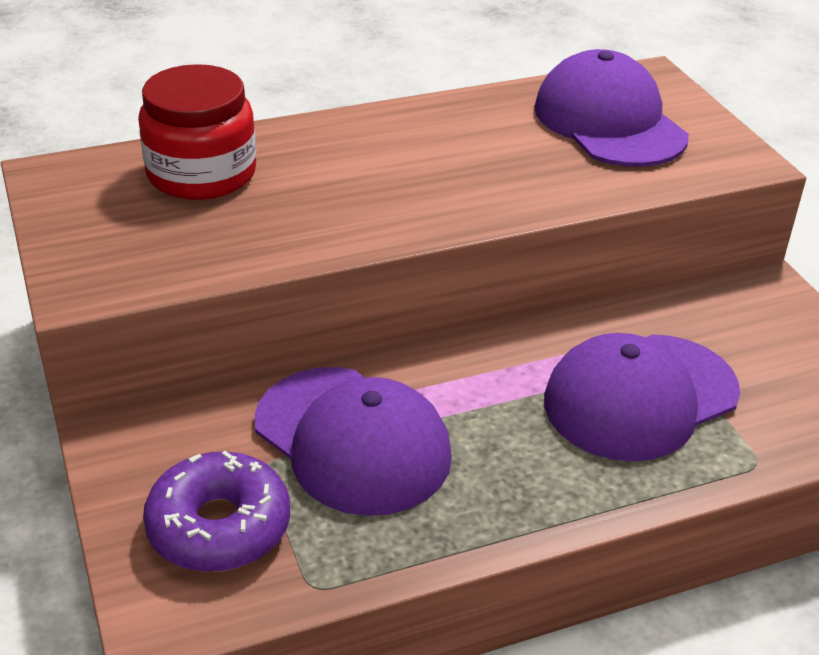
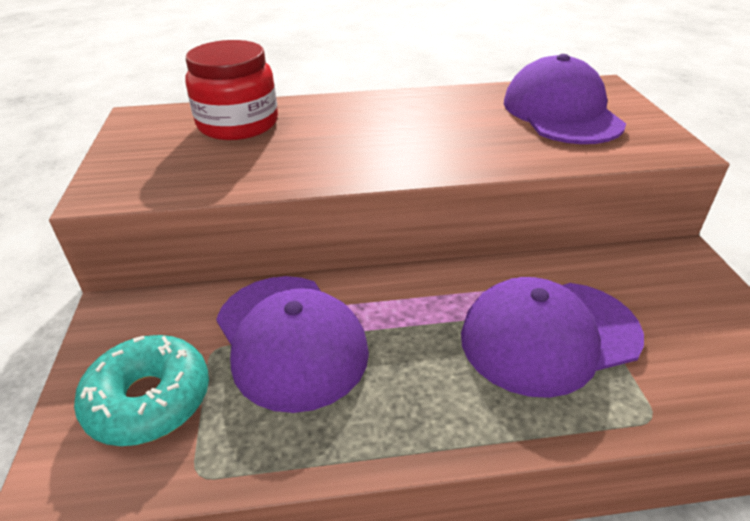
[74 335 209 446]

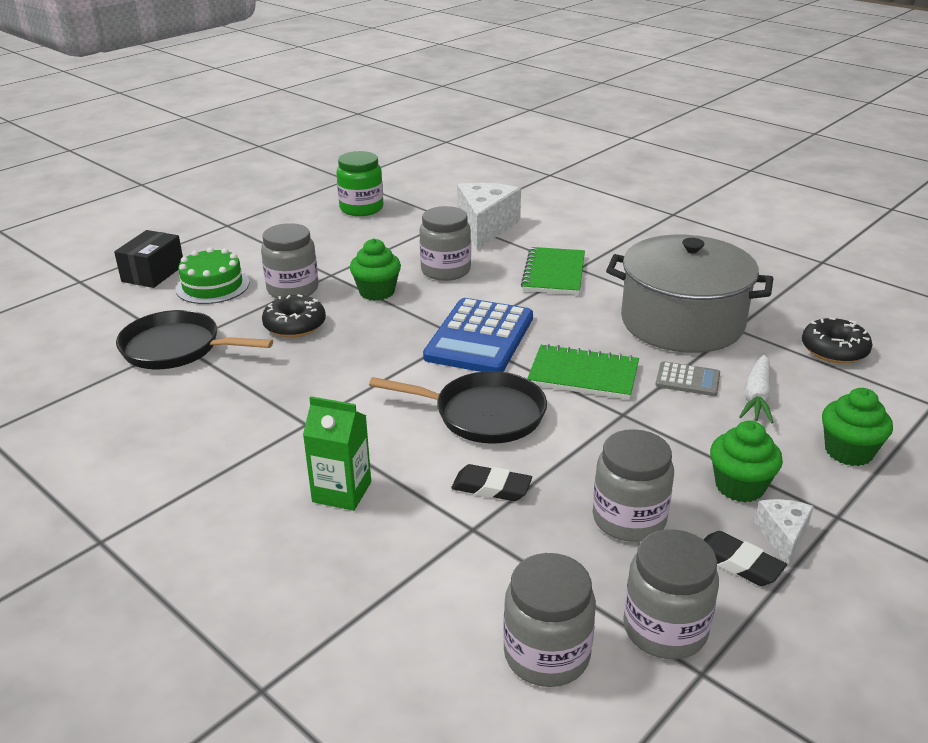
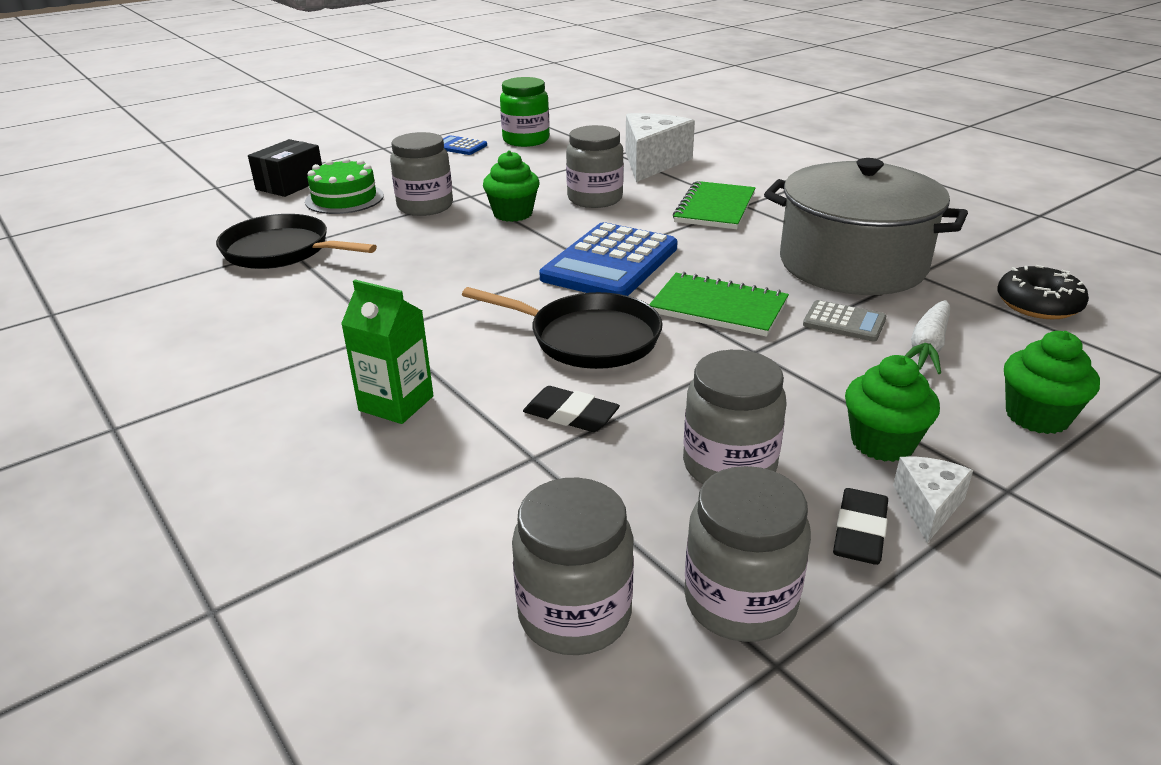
[262 294 326 338] (first image)
[443 135 487 155]
[833 488 888 565]

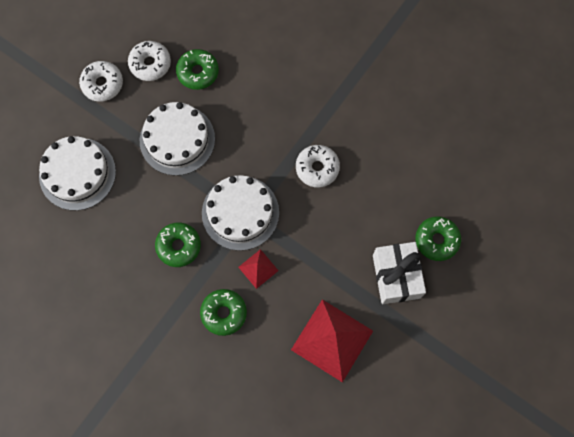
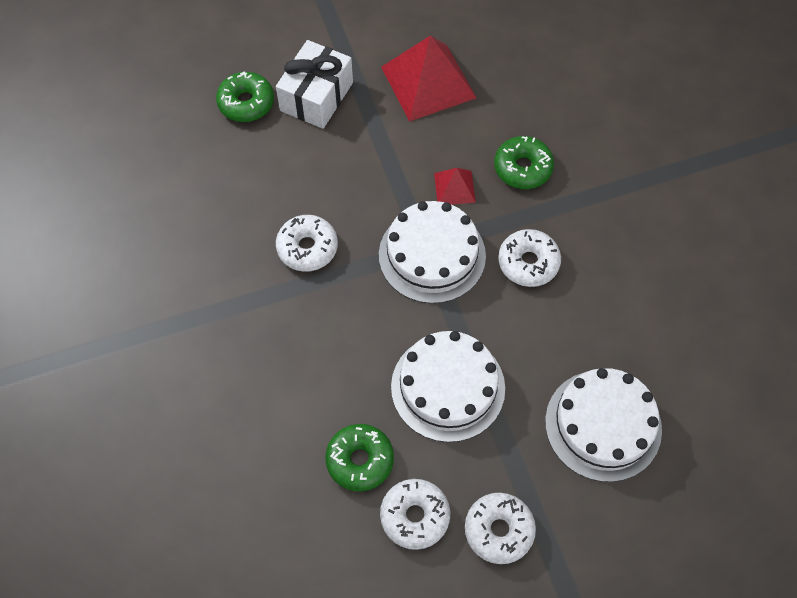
[498 229 561 287]

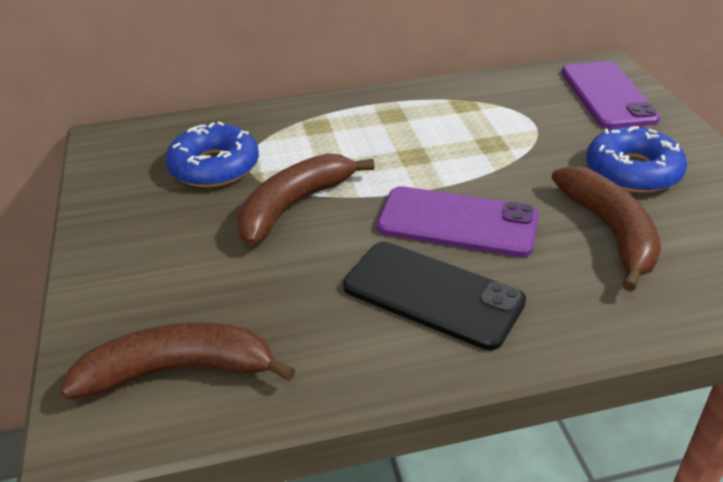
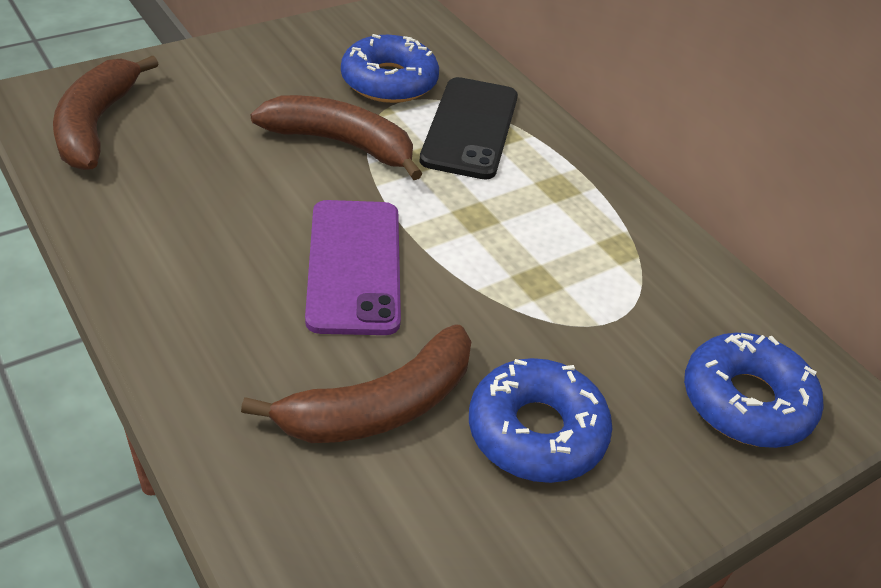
[419 77 518 180]
[684 333 824 448]
[53 55 158 170]

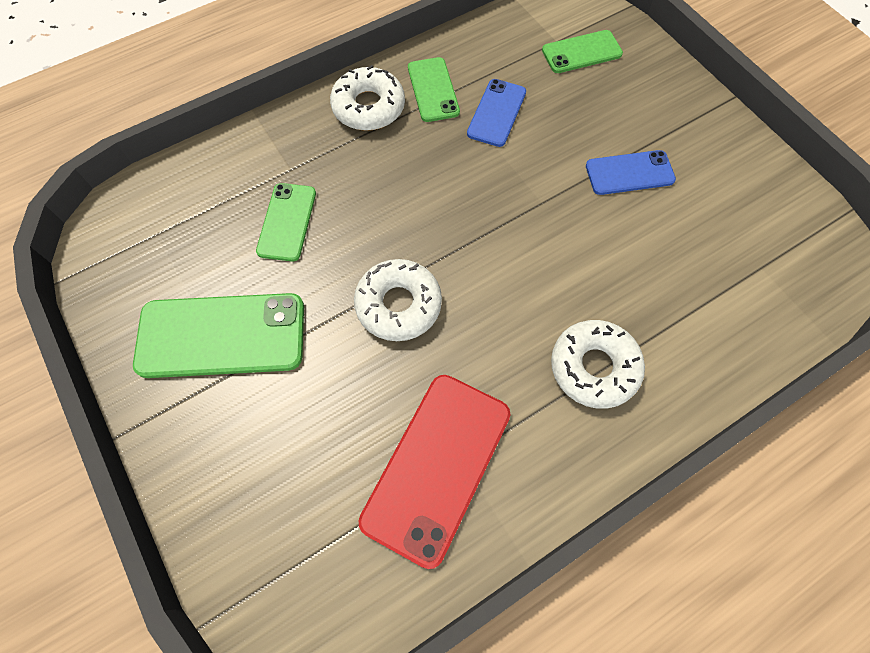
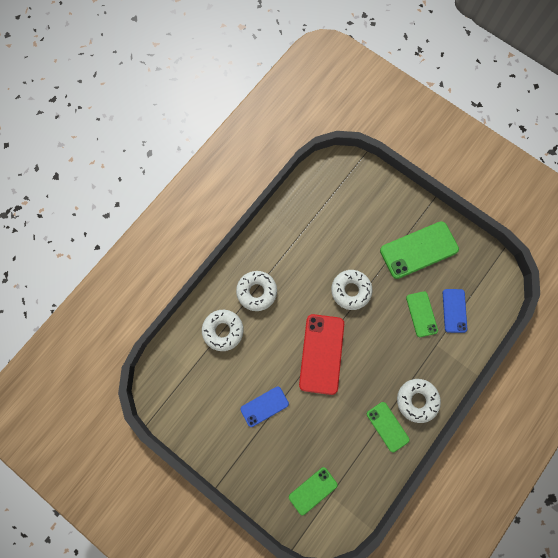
[202 310 244 351]
[299 314 344 395]
[443 289 467 333]

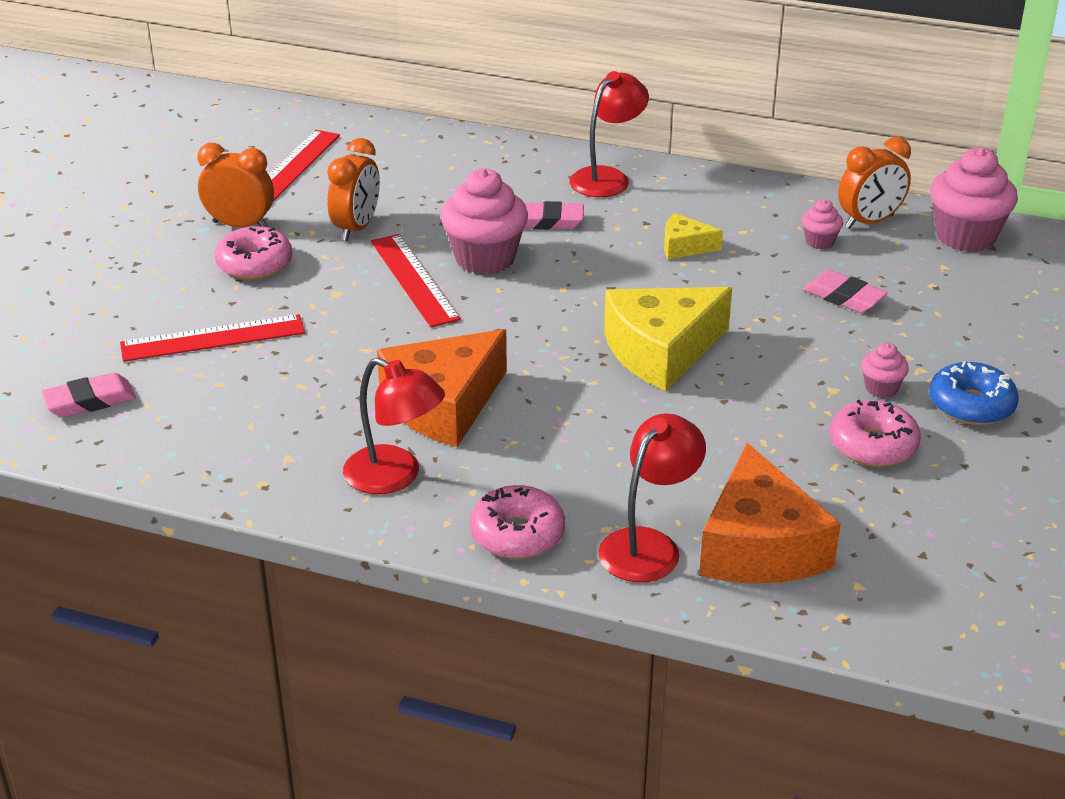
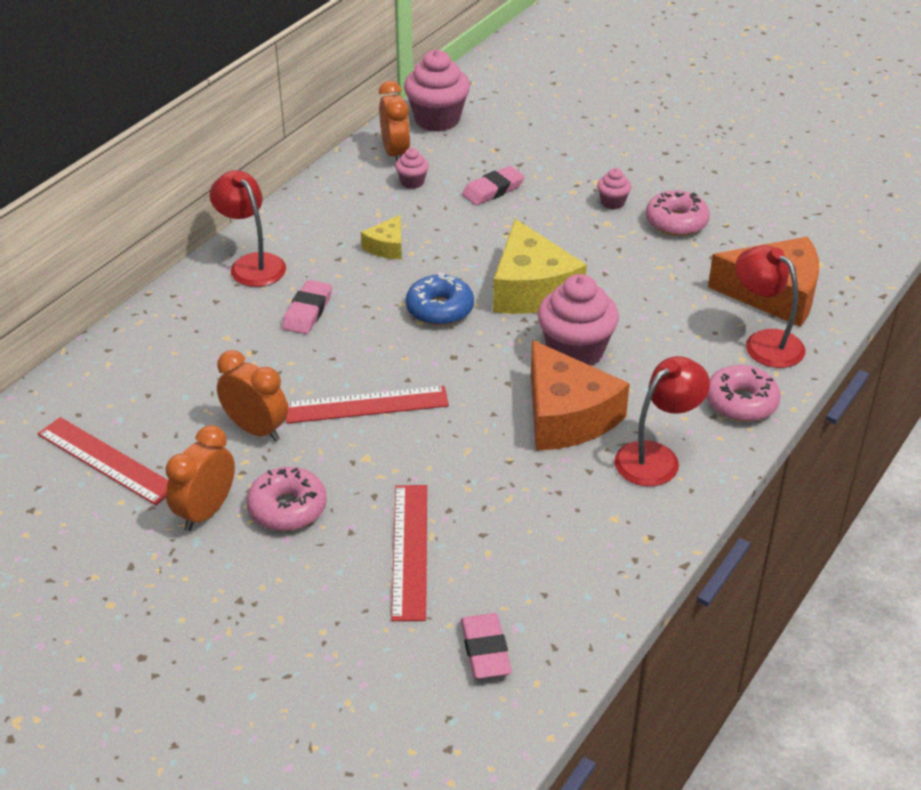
[538 274 619 366]
[406 273 474 326]

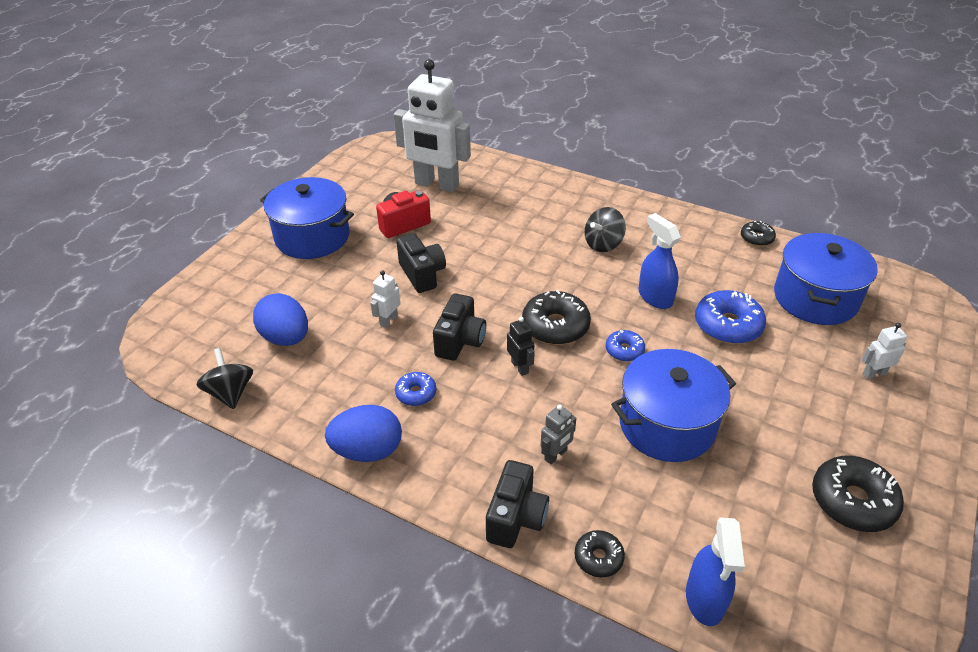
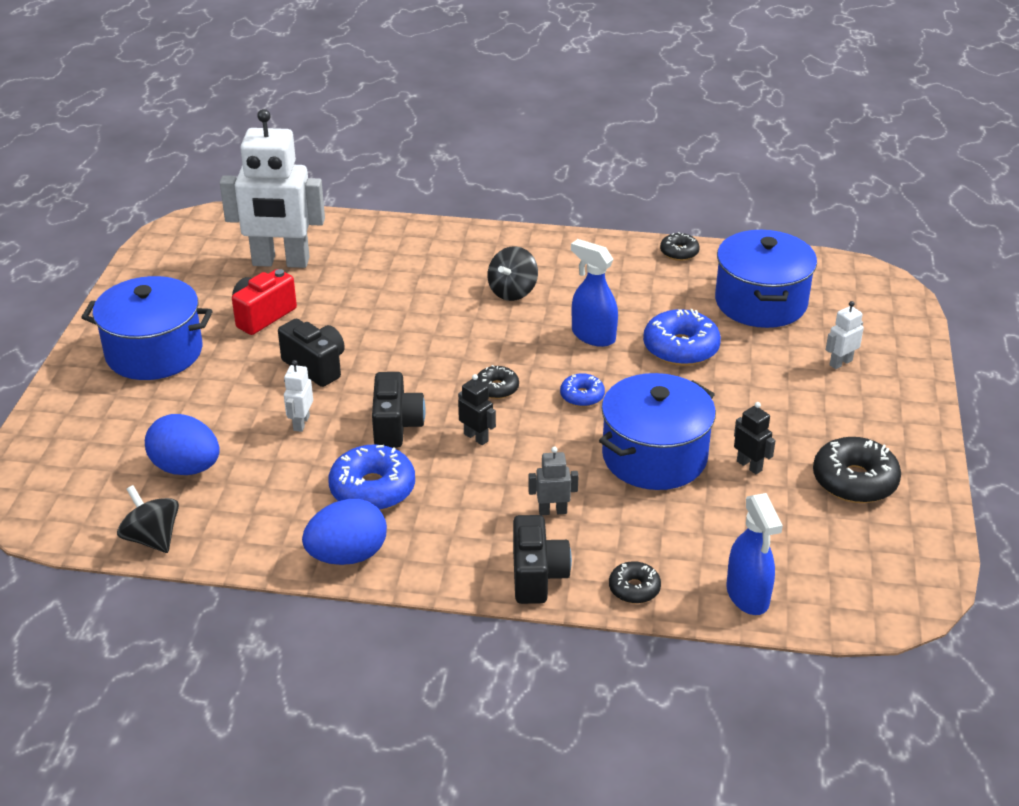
[734 402 776 474]
[528 447 579 515]
[328 444 415 511]
[477 365 519 399]

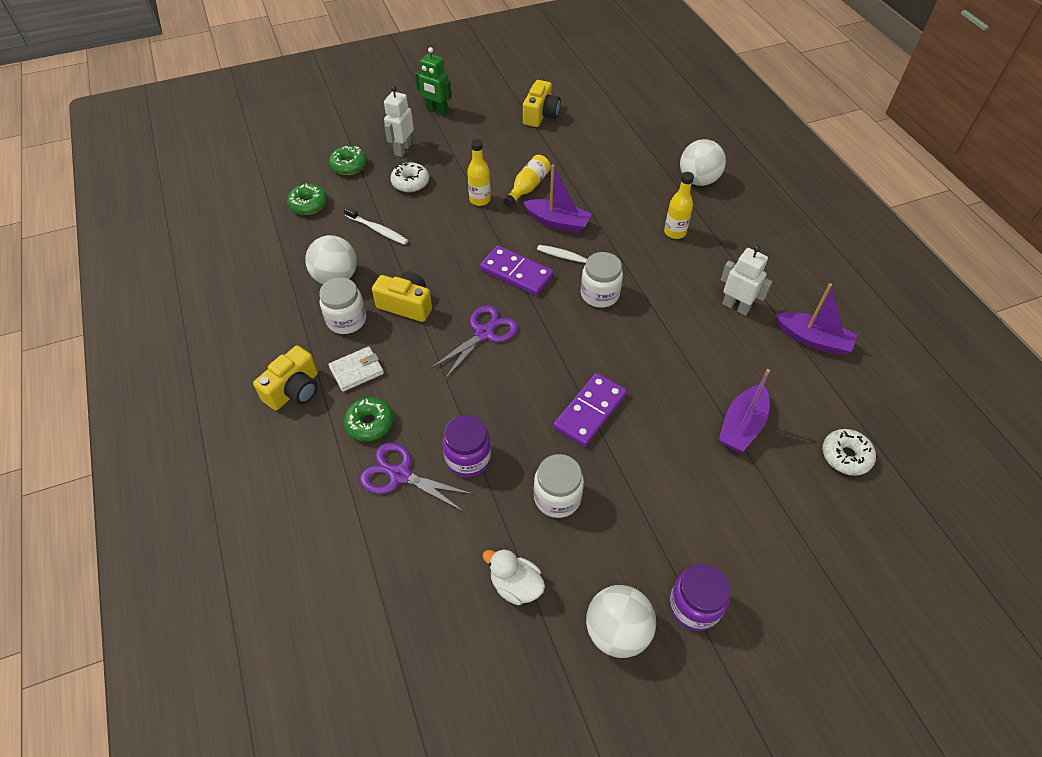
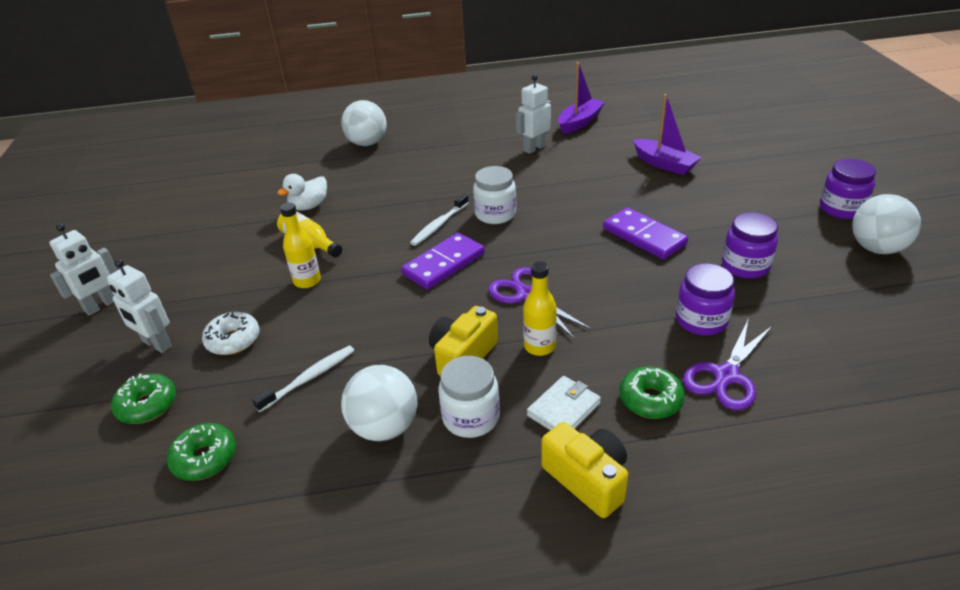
[523 80 561 127] (first image)
[523 164 592 233] (first image)
[822 429 876 476] (first image)
[277 174 327 210]
[523 261 557 356]
[49 223 117 316]
[722 212 778 279]
[527 376 601 430]

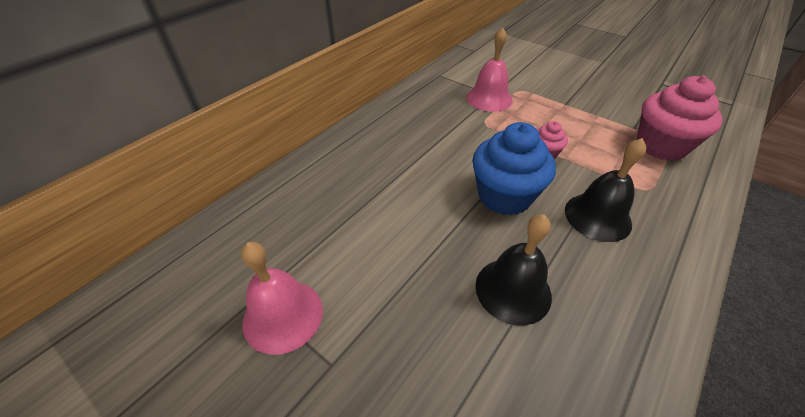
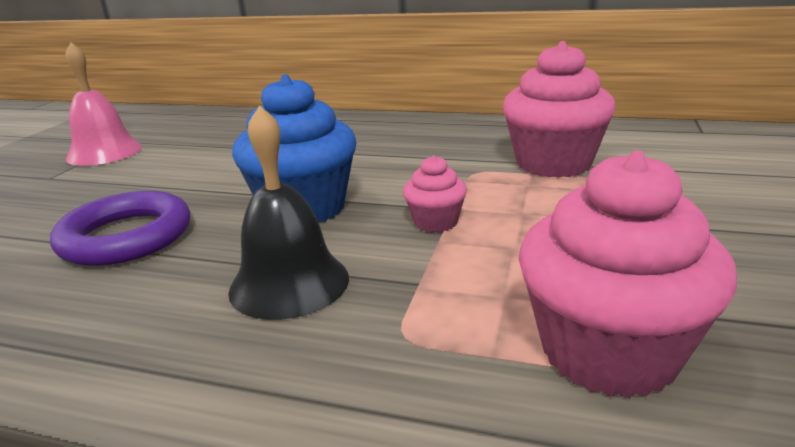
[503 41 616 178]
[50 191 190 266]

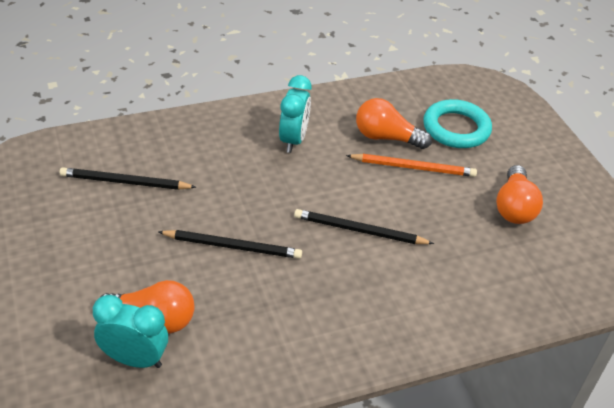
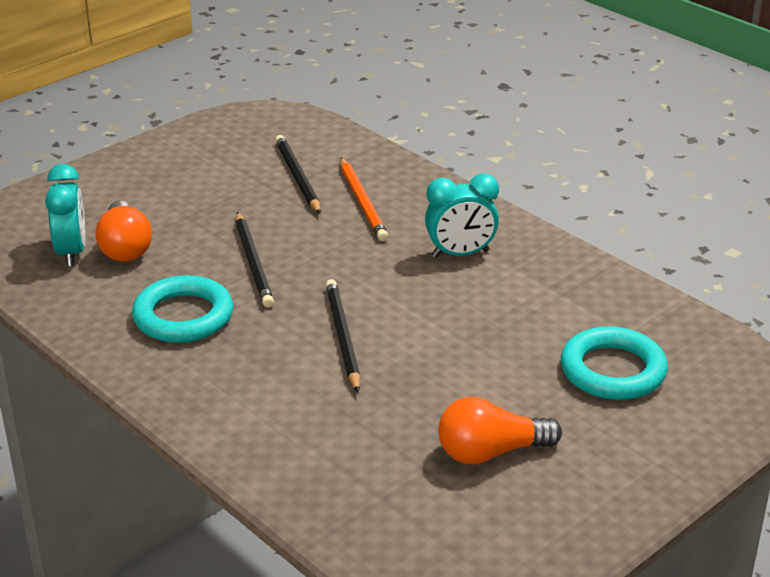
[356 98 432 149] (first image)
[132 275 233 343]
[340 158 388 241]

